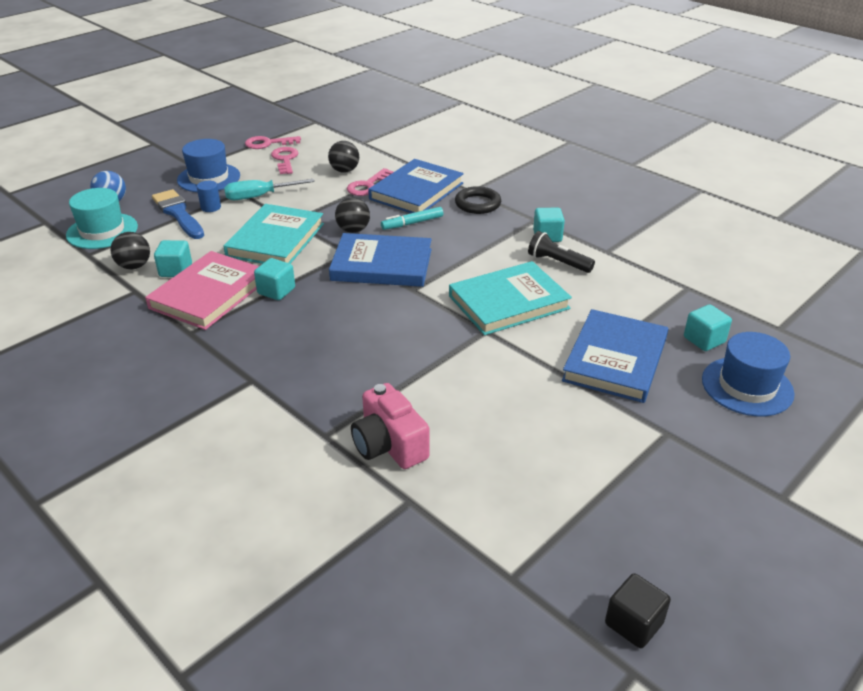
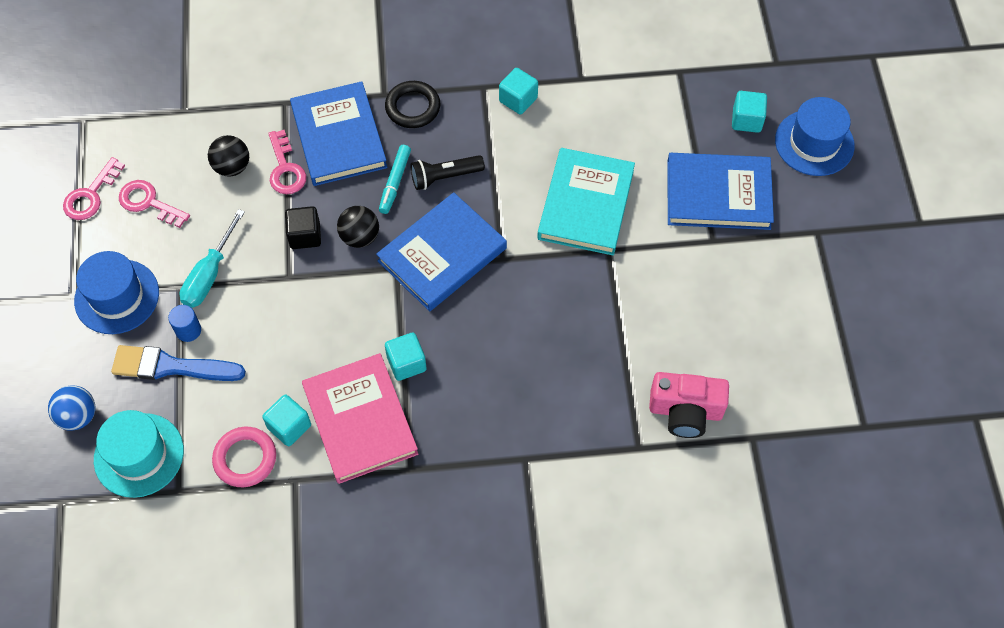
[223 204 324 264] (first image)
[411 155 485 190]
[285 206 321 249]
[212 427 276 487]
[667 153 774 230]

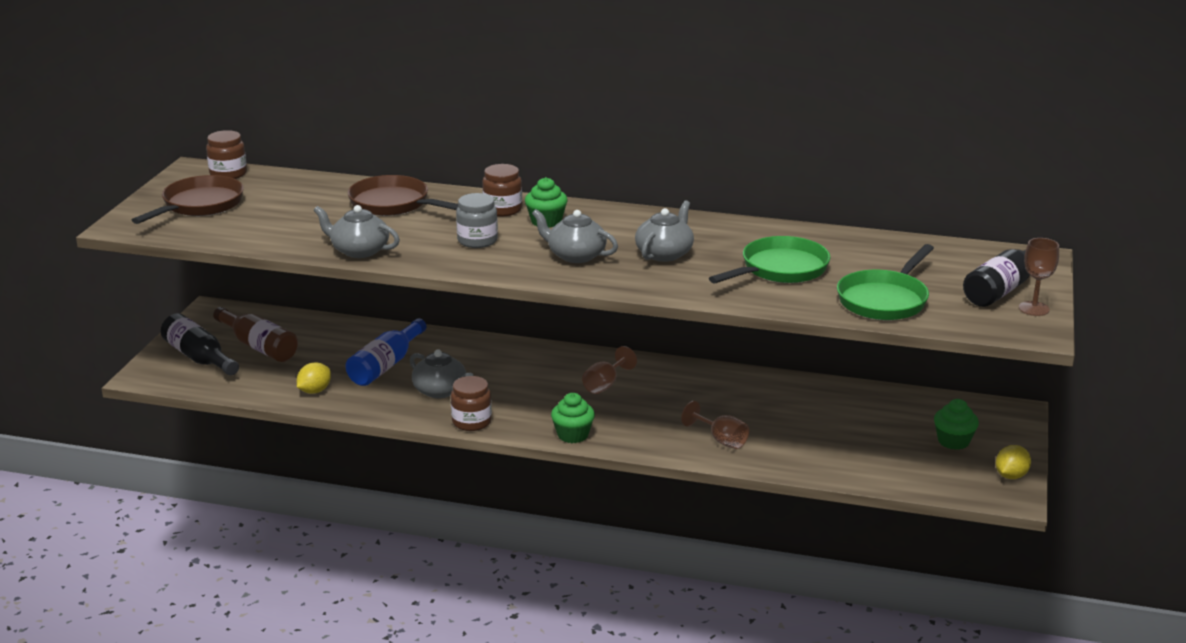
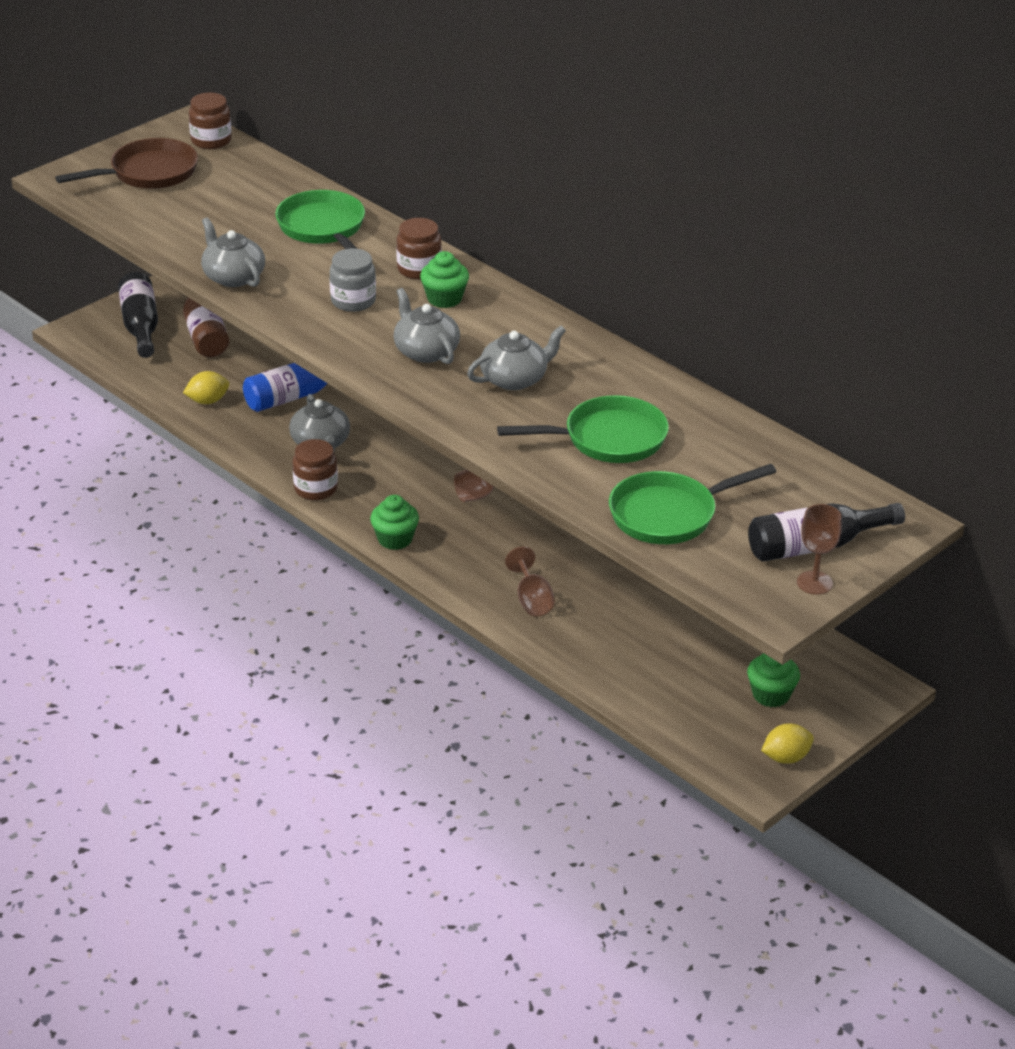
[275 190 365 249]

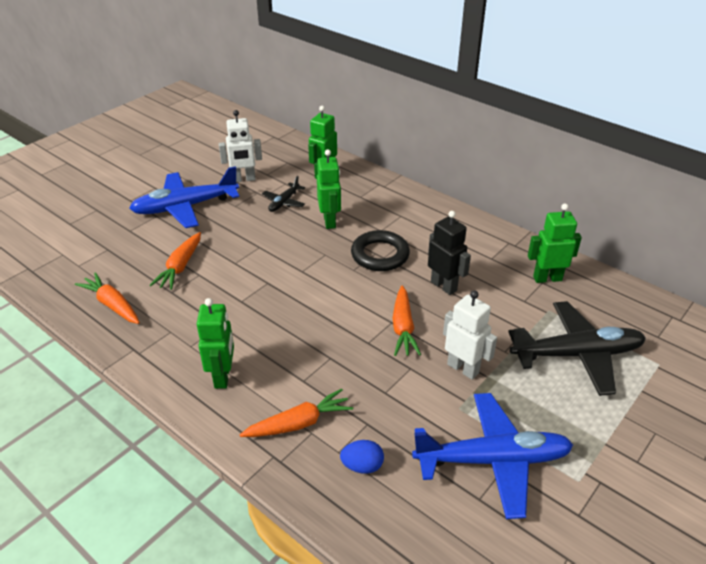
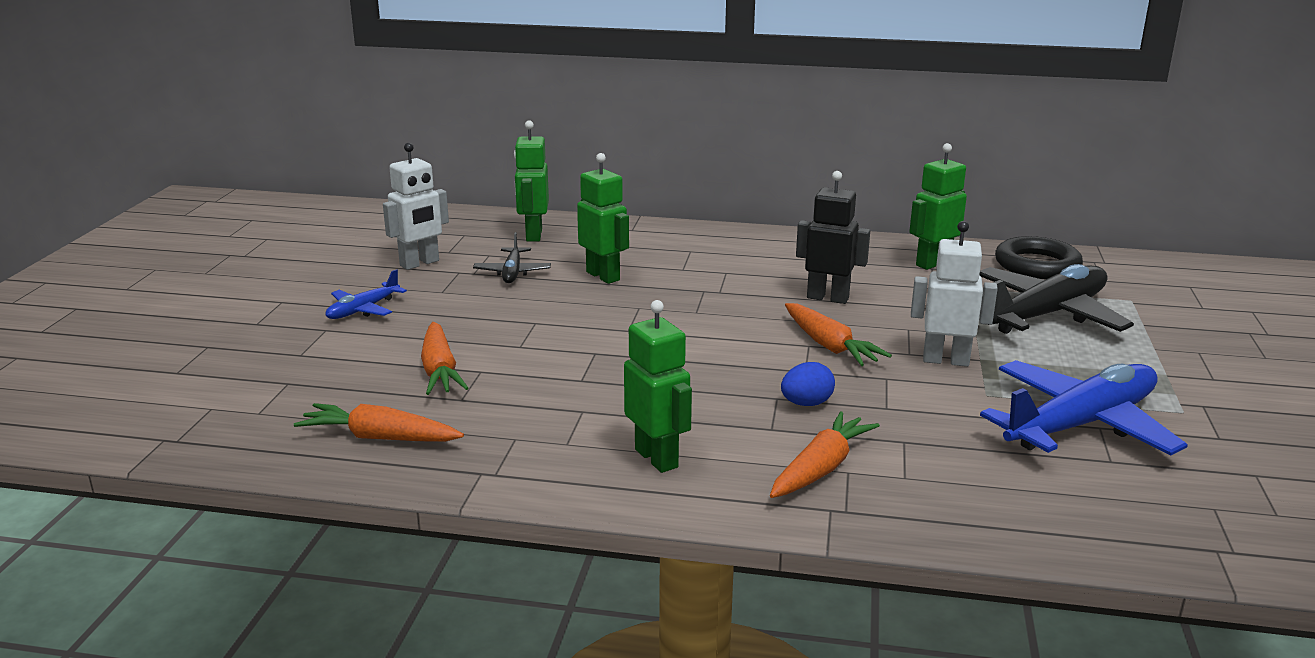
[781 362 835 406]
[995 236 1083 279]
[326 269 407 319]

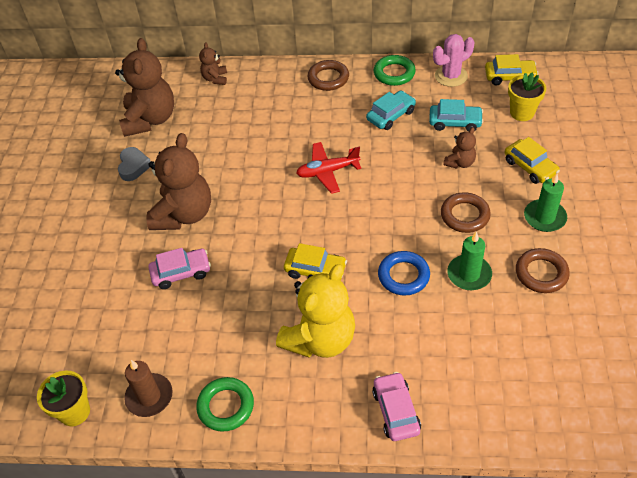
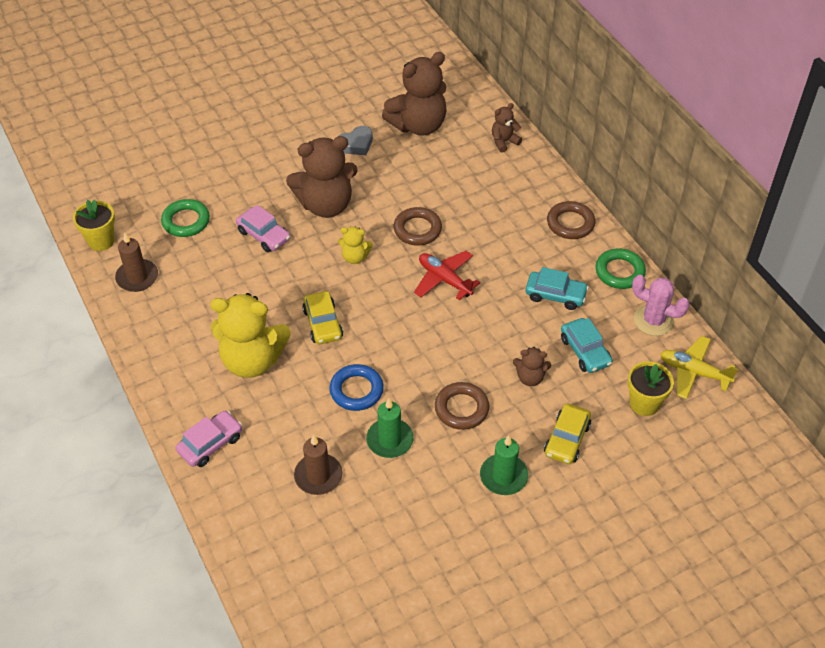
[294 435 342 495]
[338 227 373 264]
[161 199 210 237]
[394 207 442 245]
[660 336 738 399]

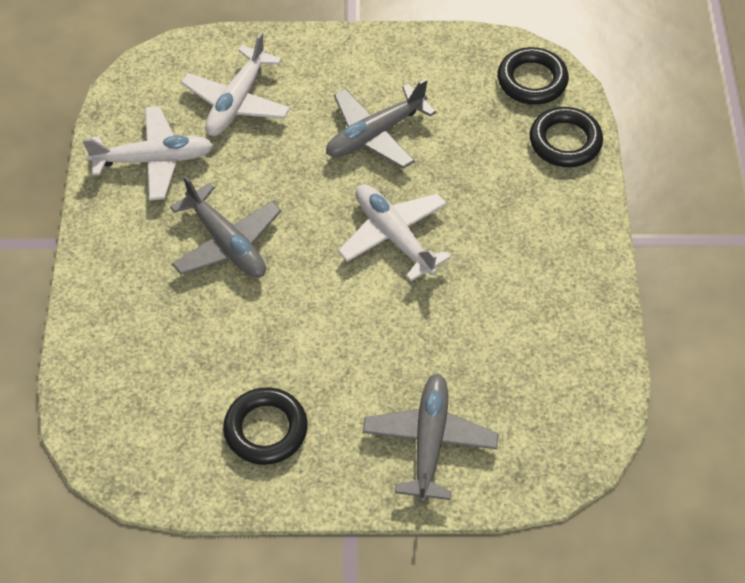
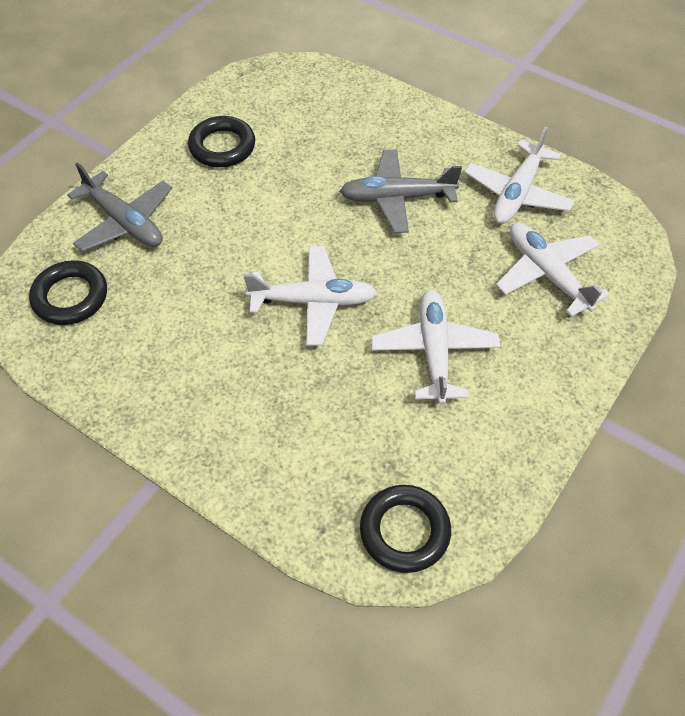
[29 260 107 325]
[371 290 500 405]

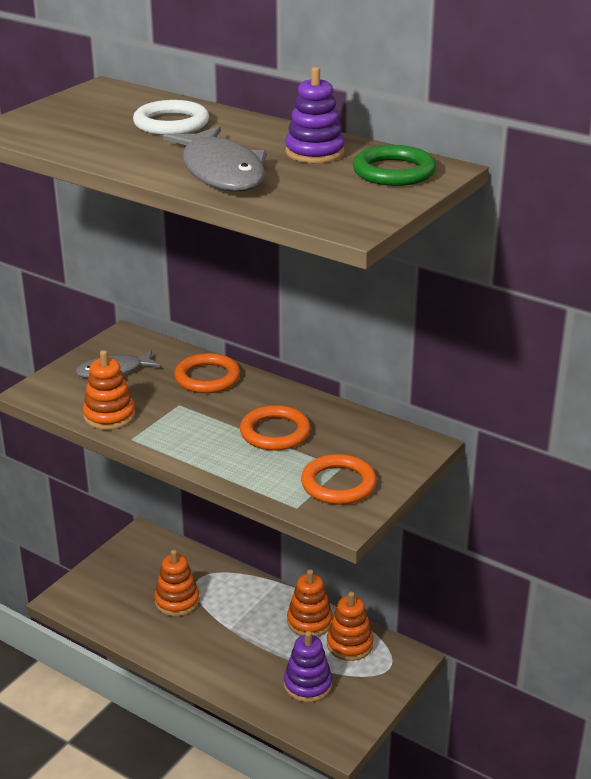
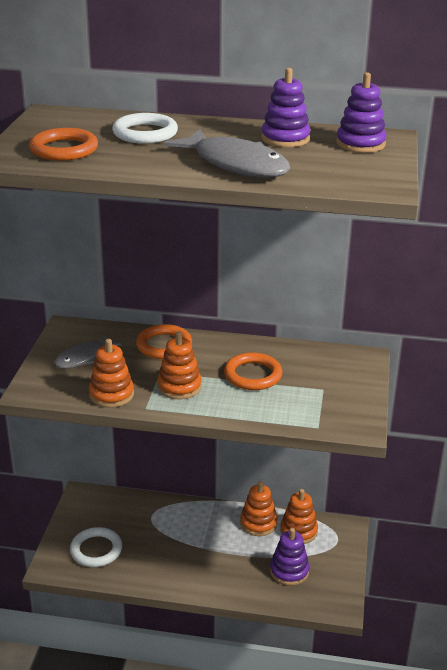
[70 527 122 567]
[157 331 202 399]
[29 128 98 161]
[336 72 387 153]

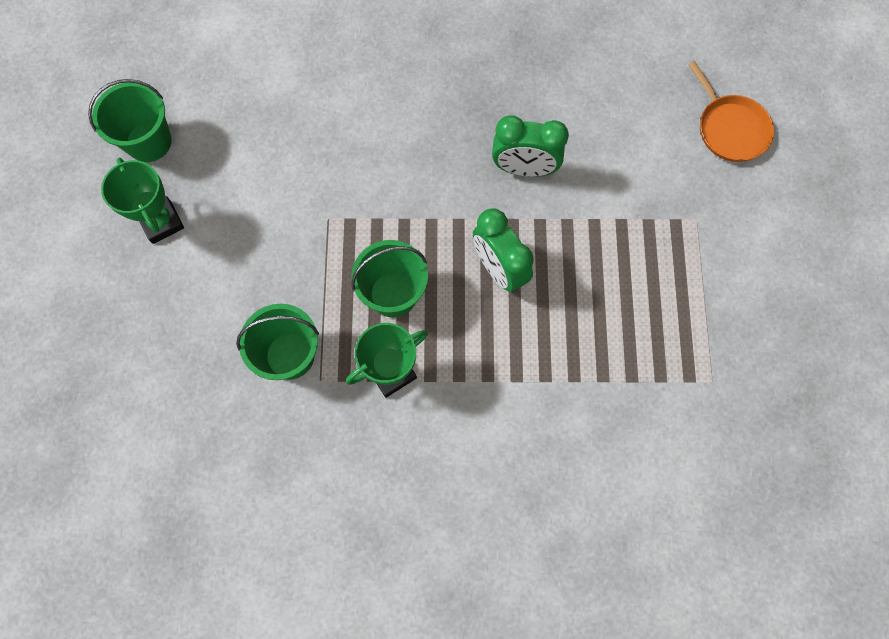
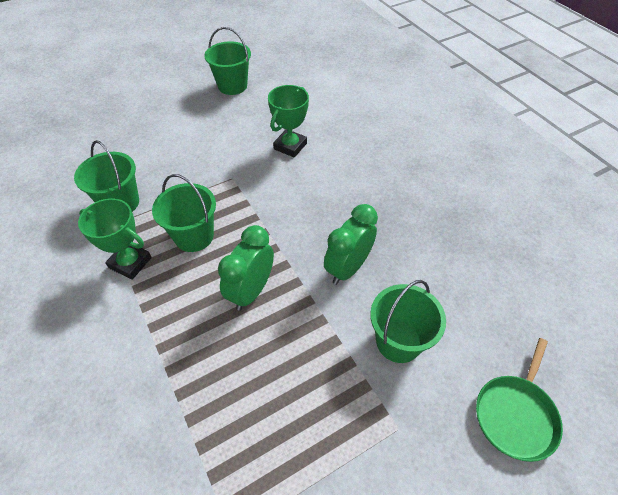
[370 280 446 363]
[268 85 309 157]
[476 338 563 462]
[324 204 378 285]

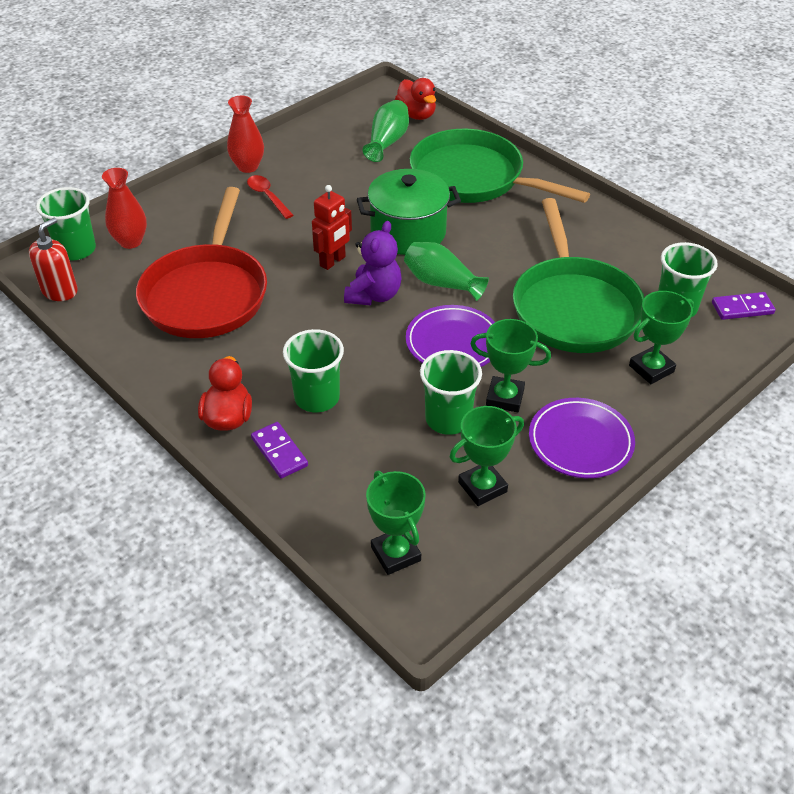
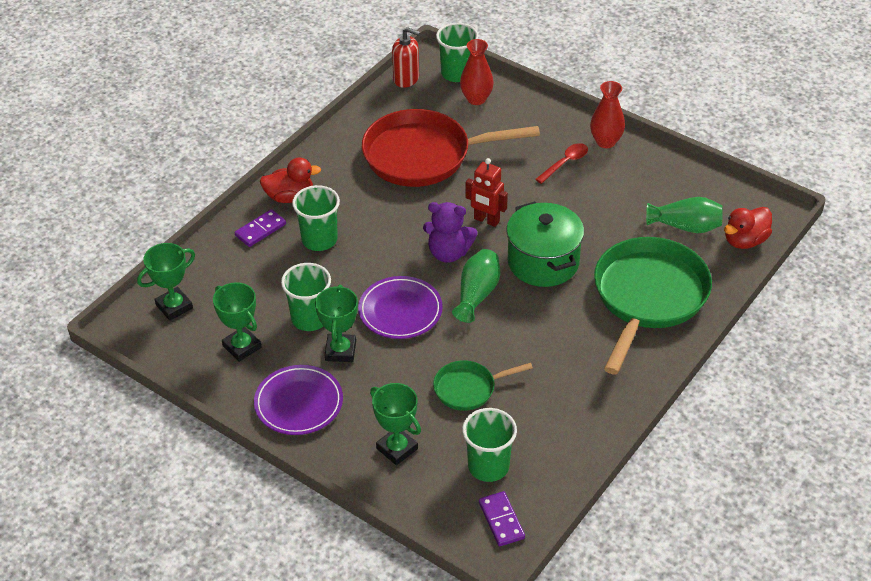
[433 360 533 411]

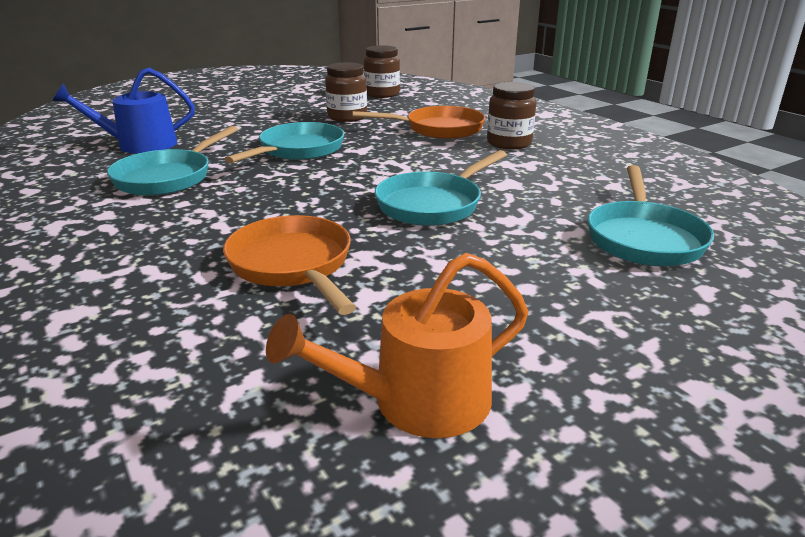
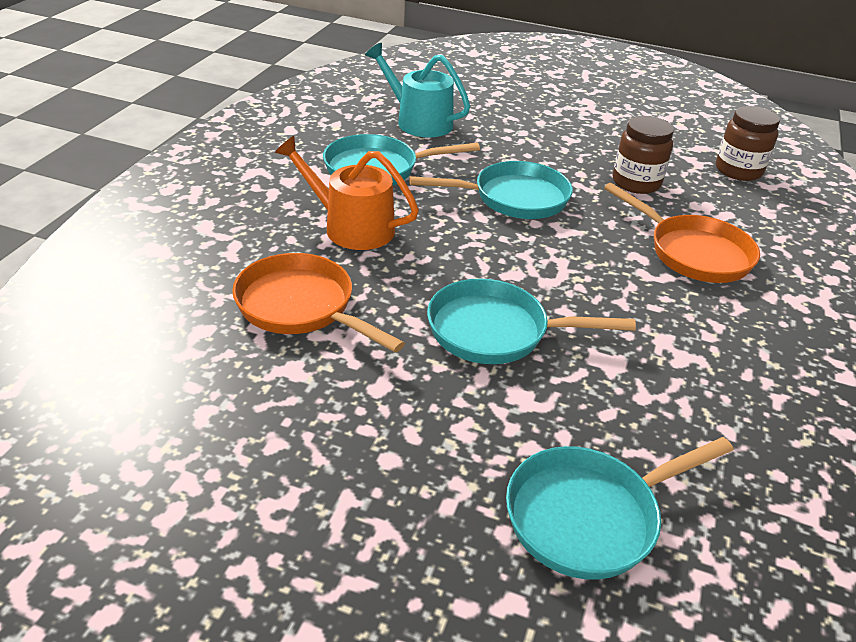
[487 82 536 149] (first image)
[275 136 419 250]
[365 43 470 137]
[232 253 405 352]

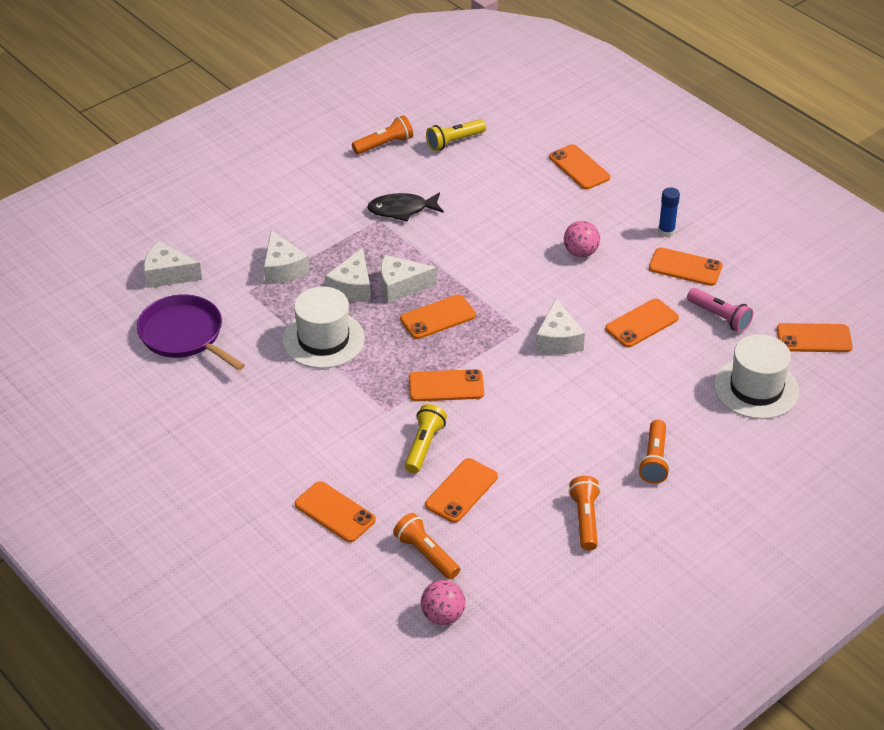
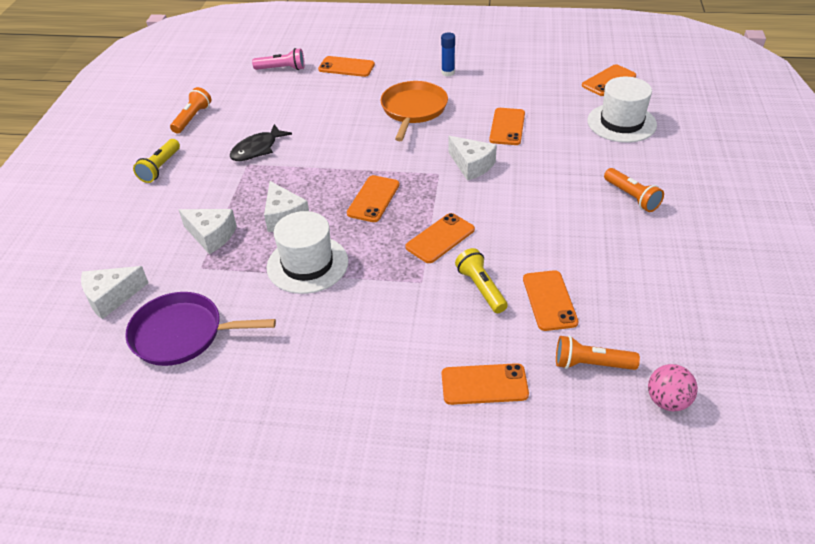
[381 255 437 303] (first image)
[569 476 601 551] (first image)
[649 247 723 286] (first image)
[133 139 180 183]
[252 48 305 70]
[380 81 448 141]

